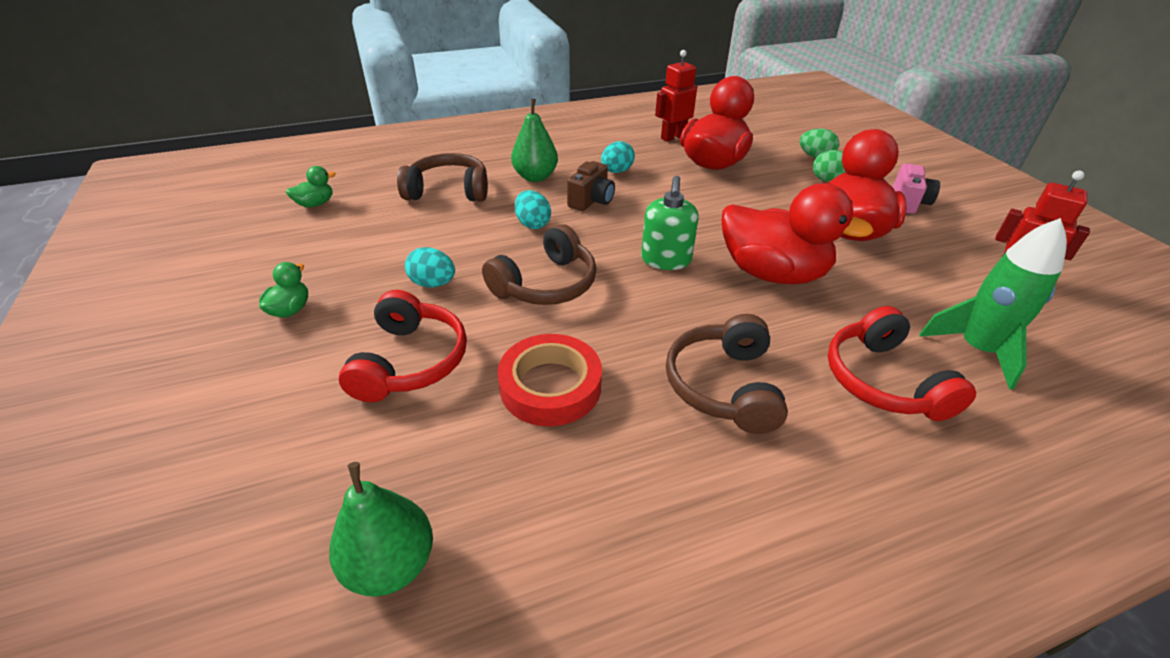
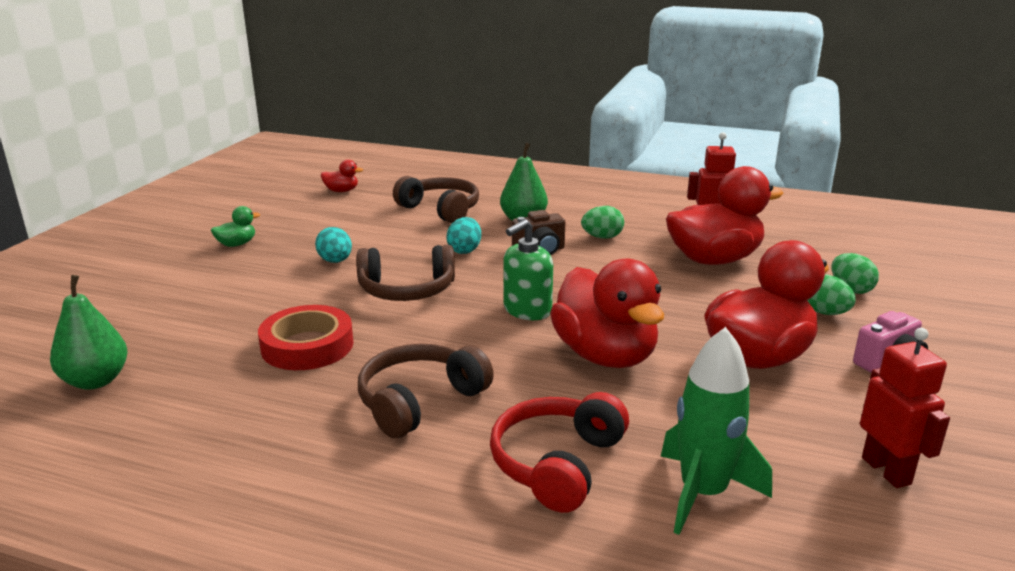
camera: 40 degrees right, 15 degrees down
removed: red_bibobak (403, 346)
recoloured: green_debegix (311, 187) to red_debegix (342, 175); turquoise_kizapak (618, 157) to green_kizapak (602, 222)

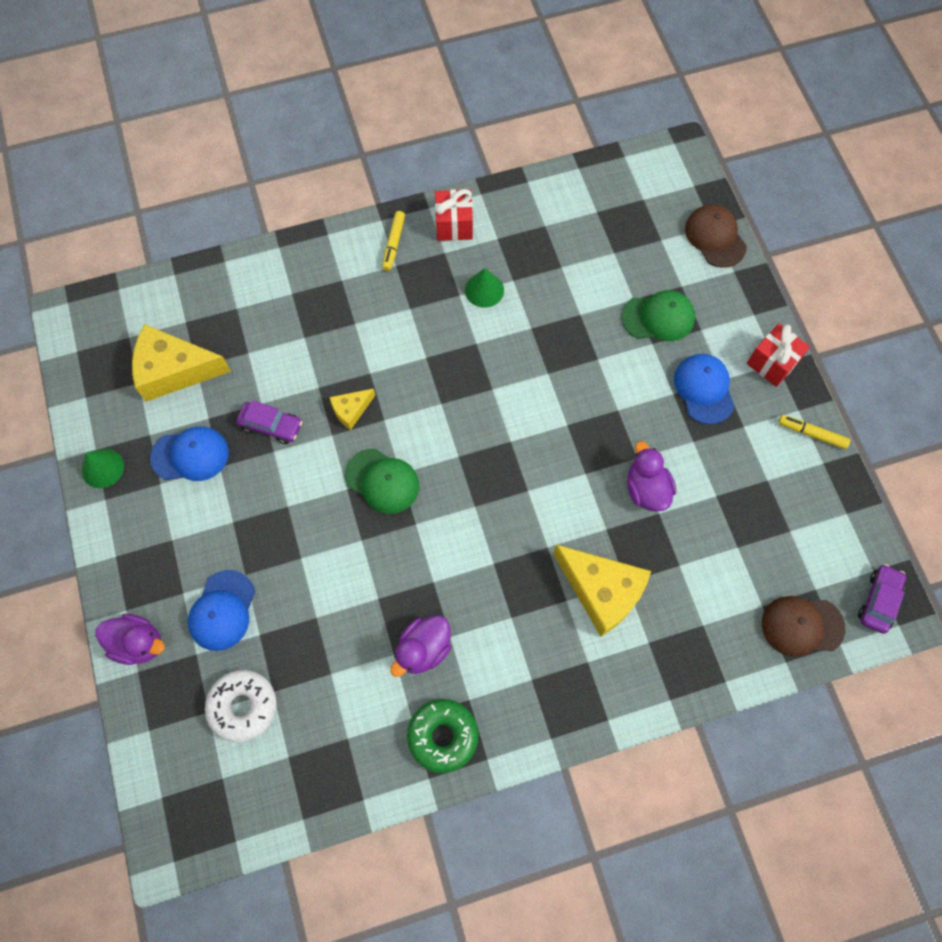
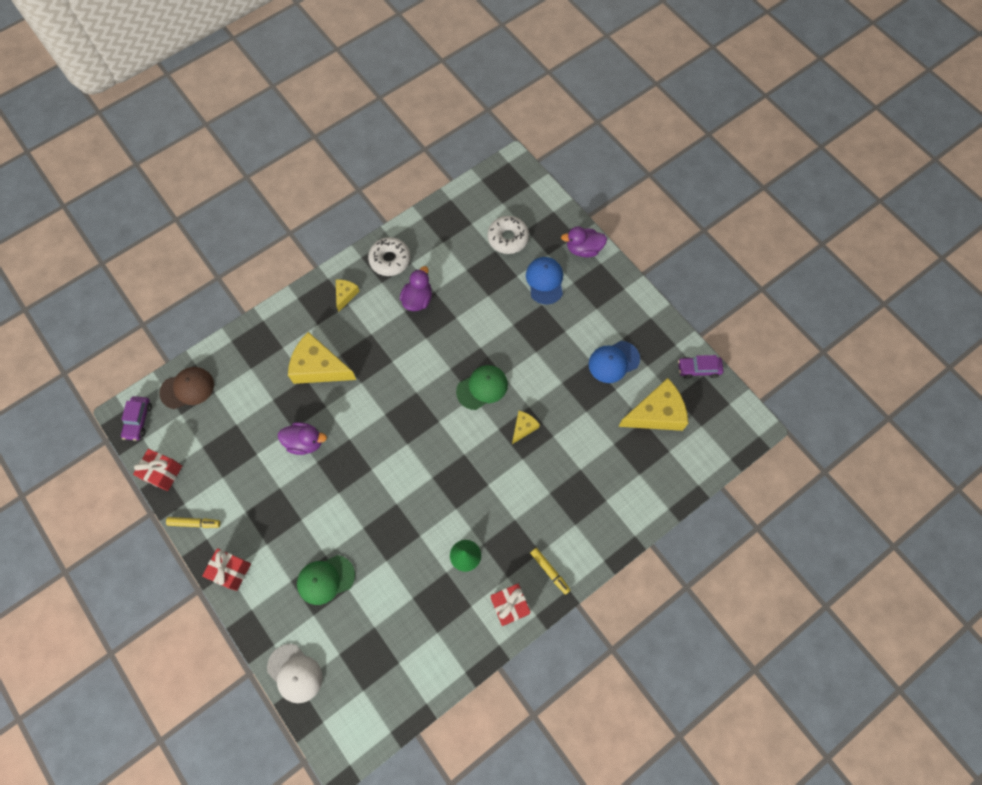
camera: 160 degrees right, 0 degrees up
removed: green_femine (103, 468); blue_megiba (704, 389)
added: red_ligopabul (157, 470); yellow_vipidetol (347, 296)
moved: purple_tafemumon (269, 422) to (700, 367)
recoloured: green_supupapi (442, 736) to white_supupapi (389, 256); brown_megiba (716, 236) to white_megiba (295, 673)
turned: green_megiba (382, 481) = (482, 387) 135 degrees clockwise; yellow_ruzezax (393, 241) = (550, 571) 150 degrees clockwise; purple_debegix (651, 476) = (302, 438) 45 degrees counterclockwise

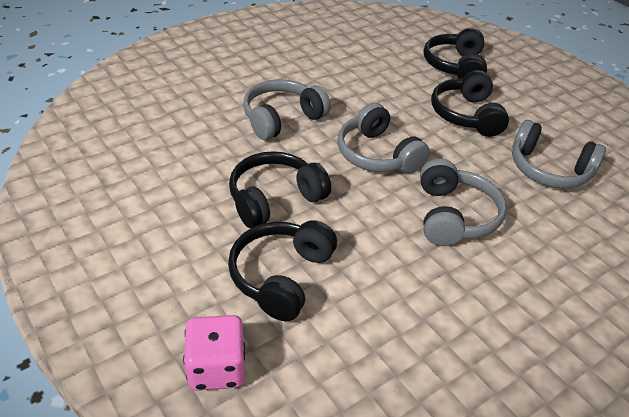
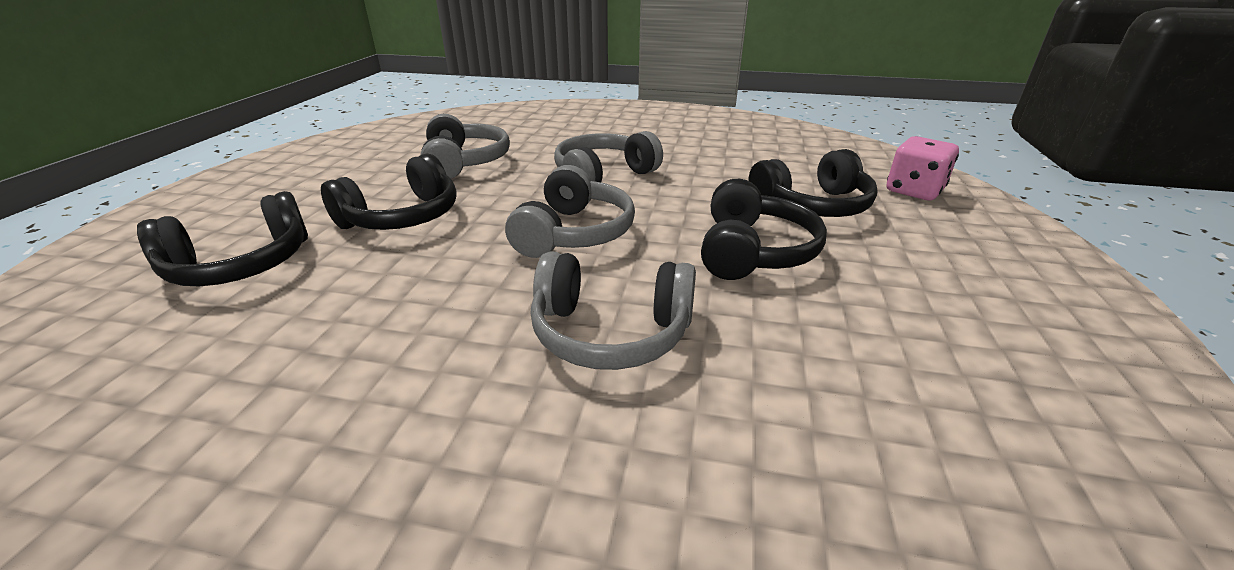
camera: 130 degrees left, 10 degrees down
turned: black_bibobak (280, 189) = (764, 229) 90 degrees counterclockwise

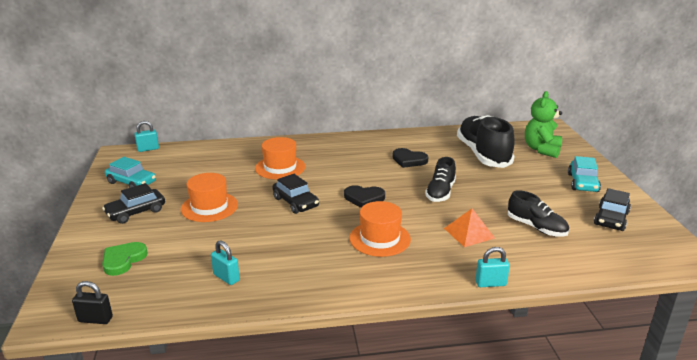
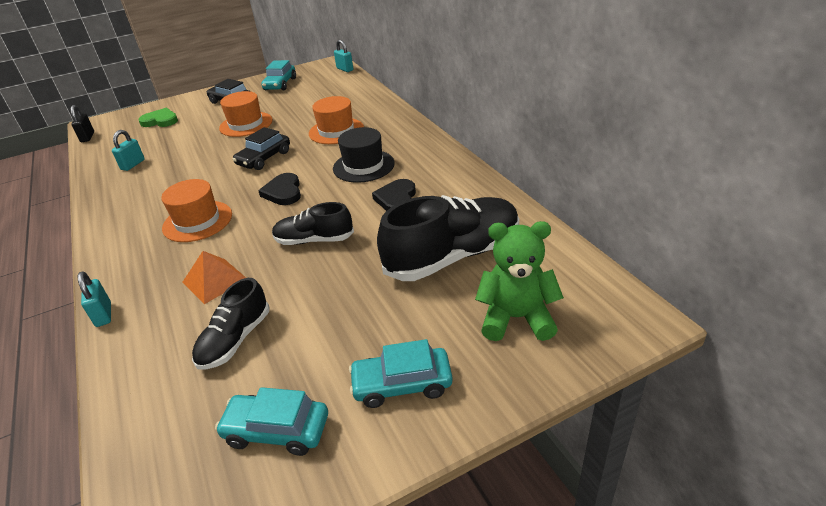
camera: 75 degrees right, 10 degrees up
added: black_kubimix (364, 155)
recoloured: black_tafemumon (612, 209) to turquoise_tafemumon (271, 421)

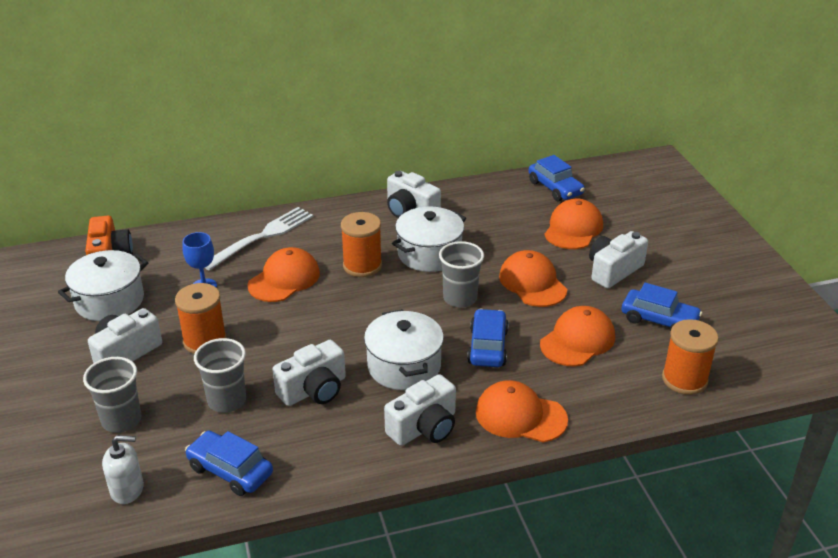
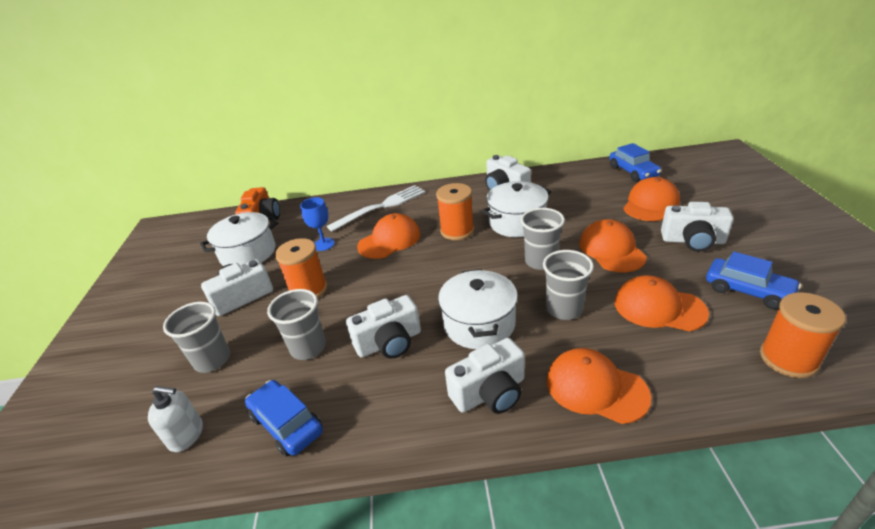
camera: 15 degrees right, 0 degrees up
replaced: blue_tafemumon (488, 338) to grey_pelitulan (568, 285)
turned: orange_megiba (577, 336) = (662, 303) 120 degrees counterclockwise; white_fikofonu (618, 259) = (697, 227) 135 degrees counterclockwise

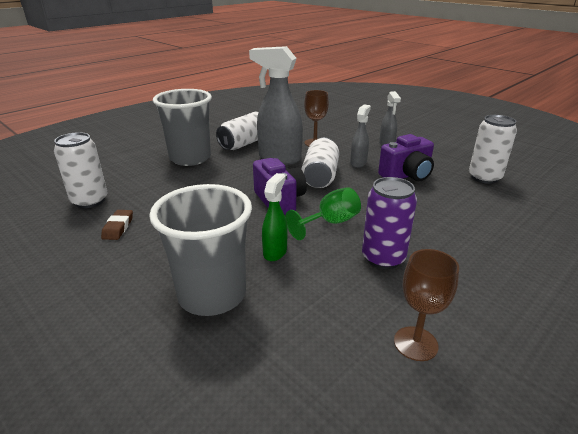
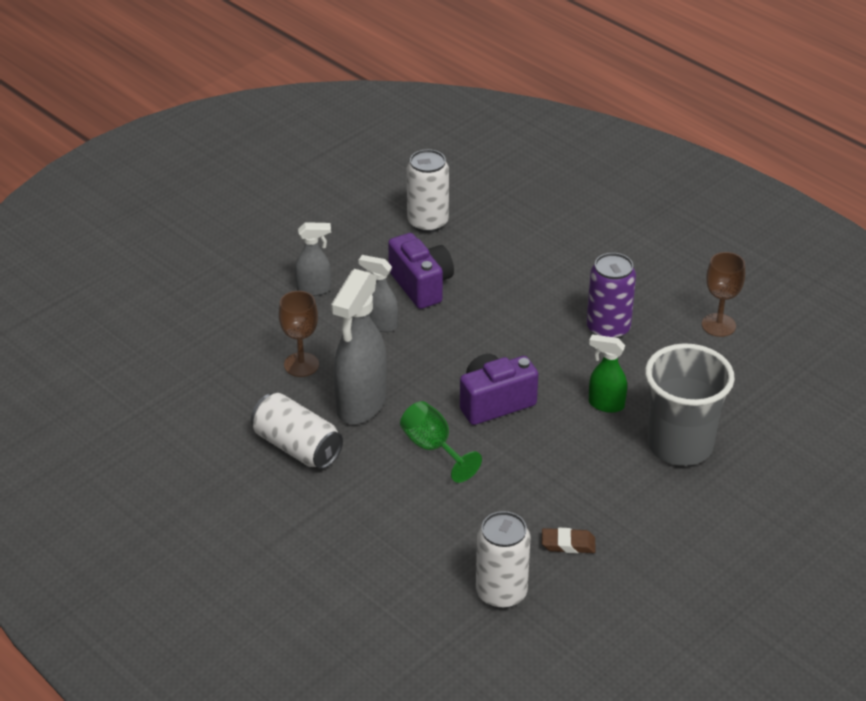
camera: 90 degrees left, 10 degrees up
removed: grey_pelitulan (182, 127); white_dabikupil (320, 163)
moved: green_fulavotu (323, 213) to (441, 442)

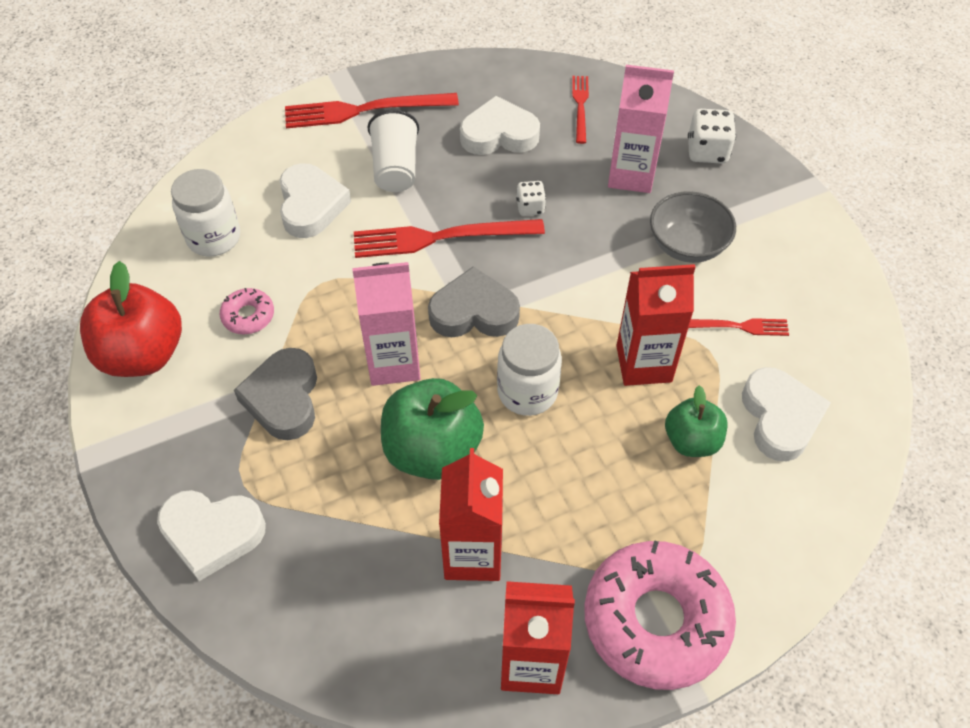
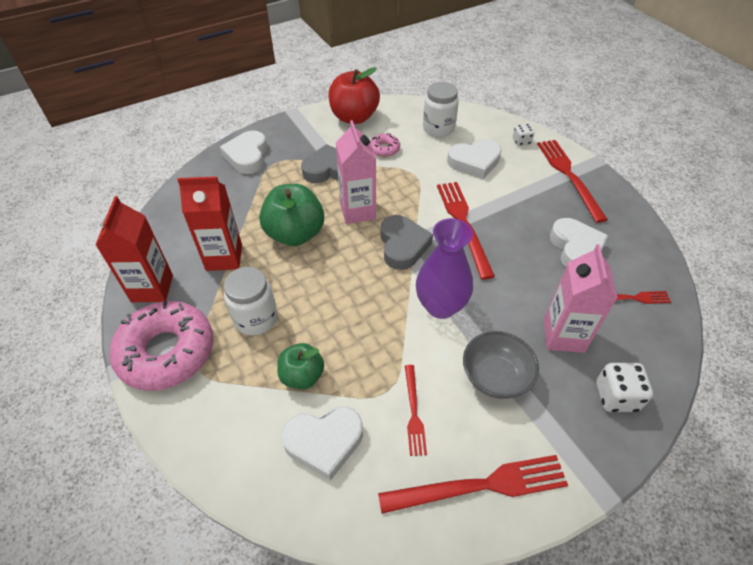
camera: 85 degrees right, 5 degrees down
removed: white_pelitulan (393, 151); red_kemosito (656, 325)
added: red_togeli (473, 484); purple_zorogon (444, 268)
moved: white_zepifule (529, 370) to (250, 301); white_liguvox (531, 198) to (523, 135)

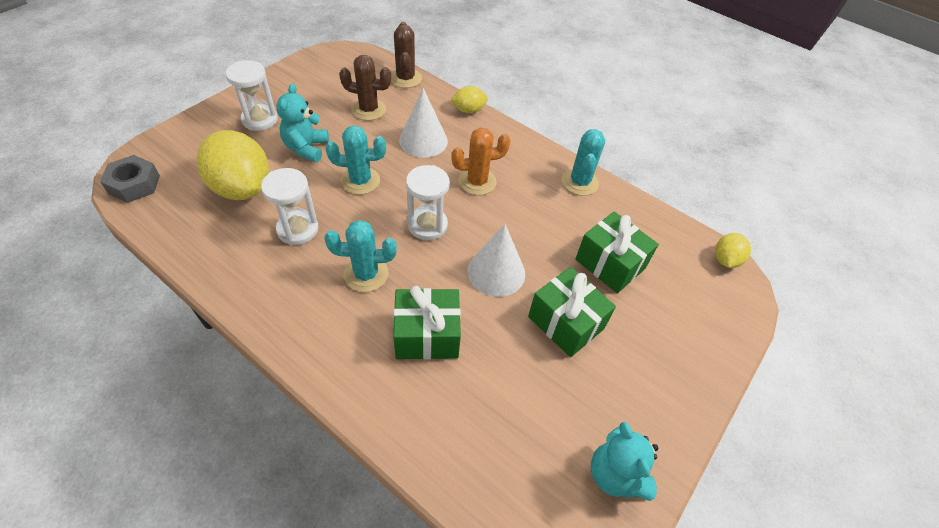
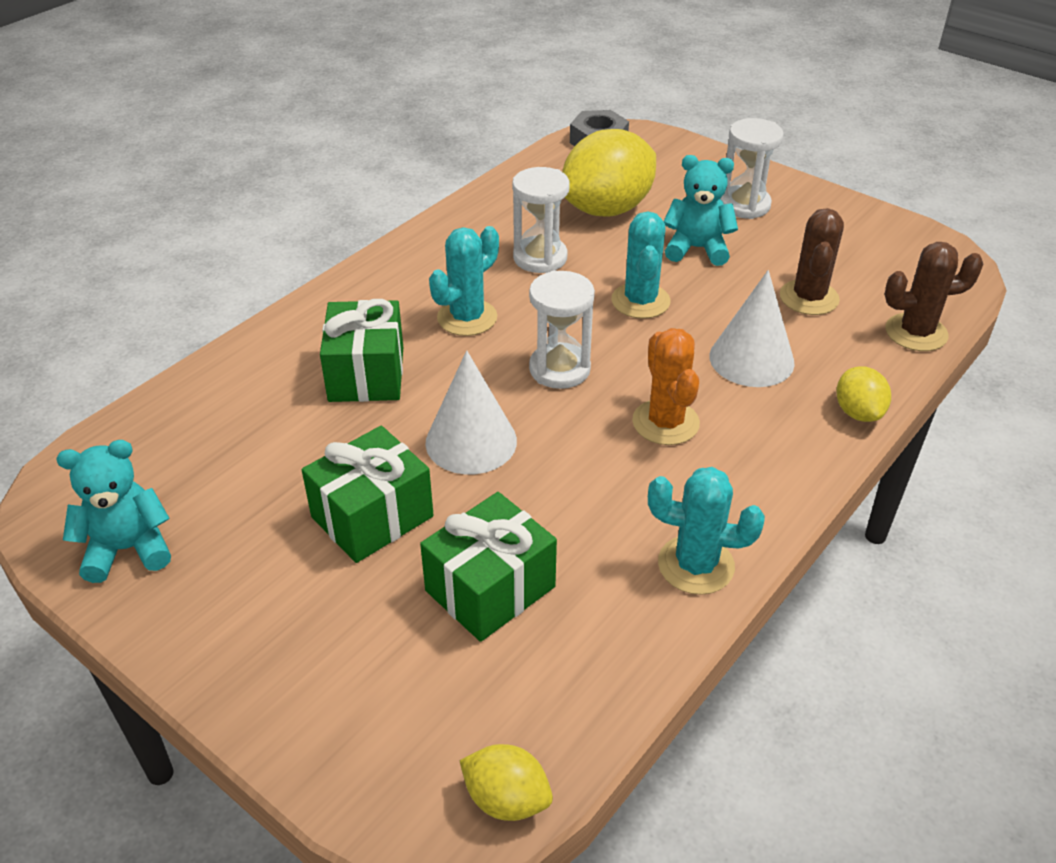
camera: 95 degrees right, 10 degrees down
turned: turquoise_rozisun (360, 256) = (464, 281) 45 degrees clockwise

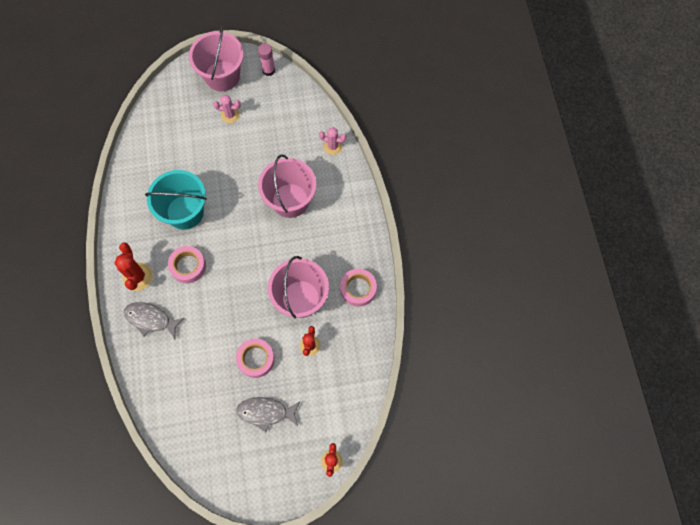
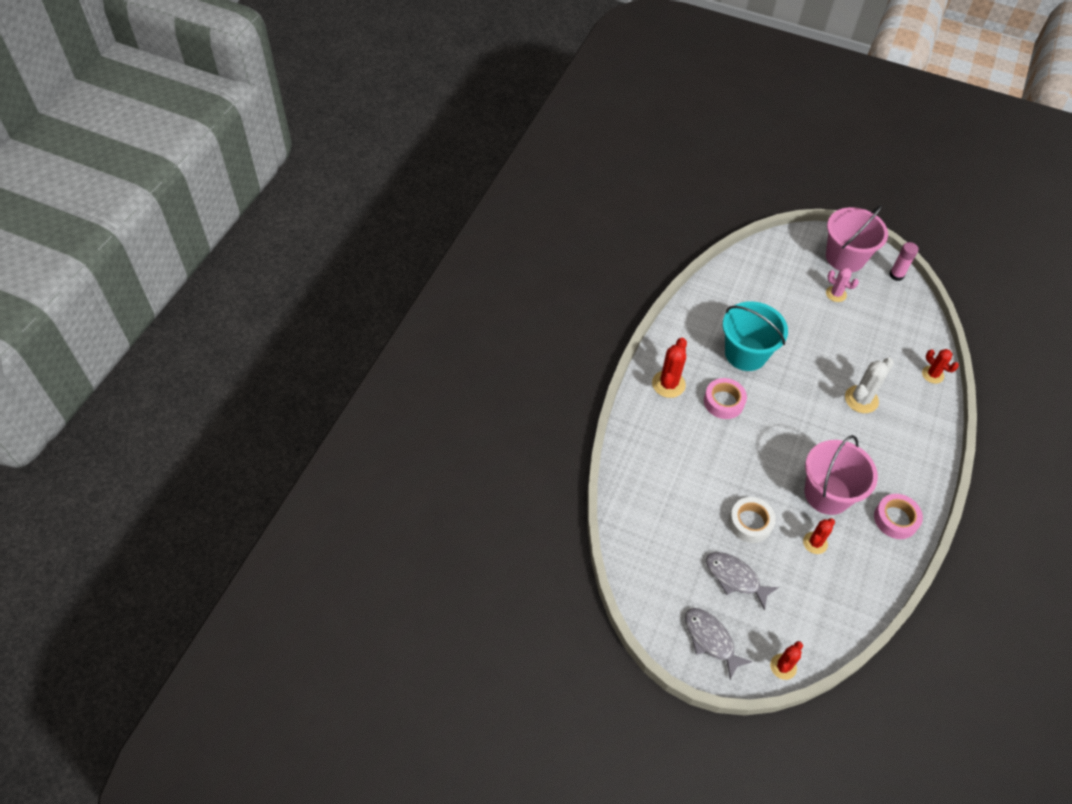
camera: 30 degrees right, 15 degrees down
moved: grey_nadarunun (154, 320) to (719, 644)
replaced: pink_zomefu (287, 186) to white_rozisun (869, 385)
recoloured: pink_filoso (255, 358) to white_filoso (752, 520); pink_rozisun (332, 141) to red_rozisun (940, 366)

